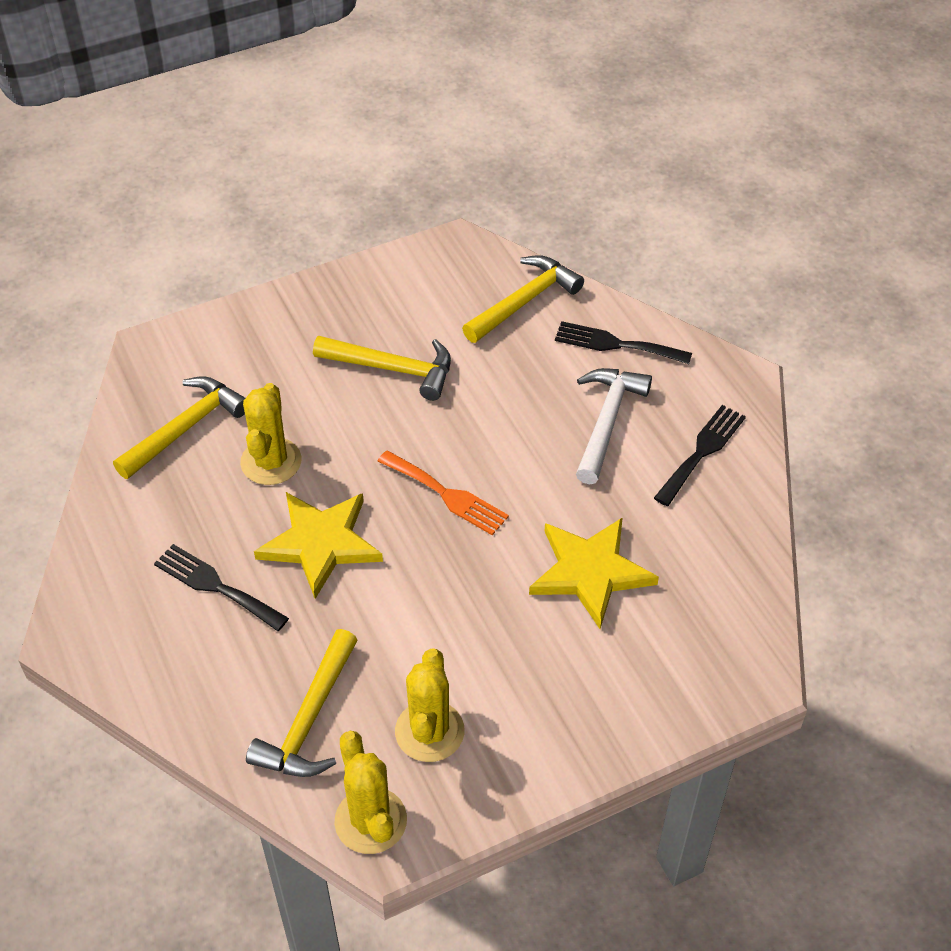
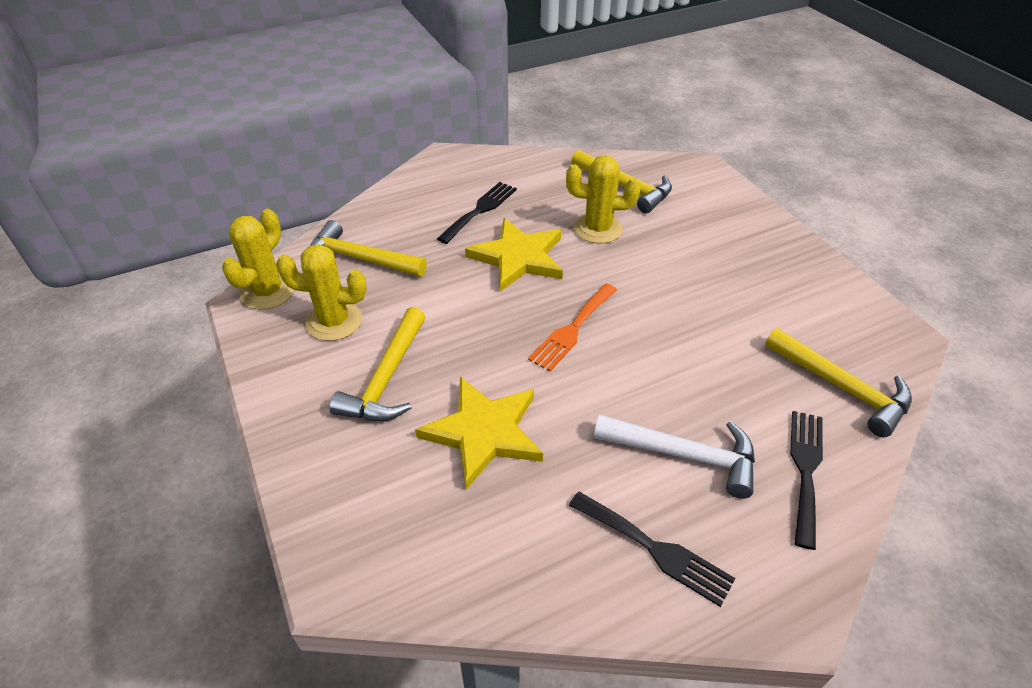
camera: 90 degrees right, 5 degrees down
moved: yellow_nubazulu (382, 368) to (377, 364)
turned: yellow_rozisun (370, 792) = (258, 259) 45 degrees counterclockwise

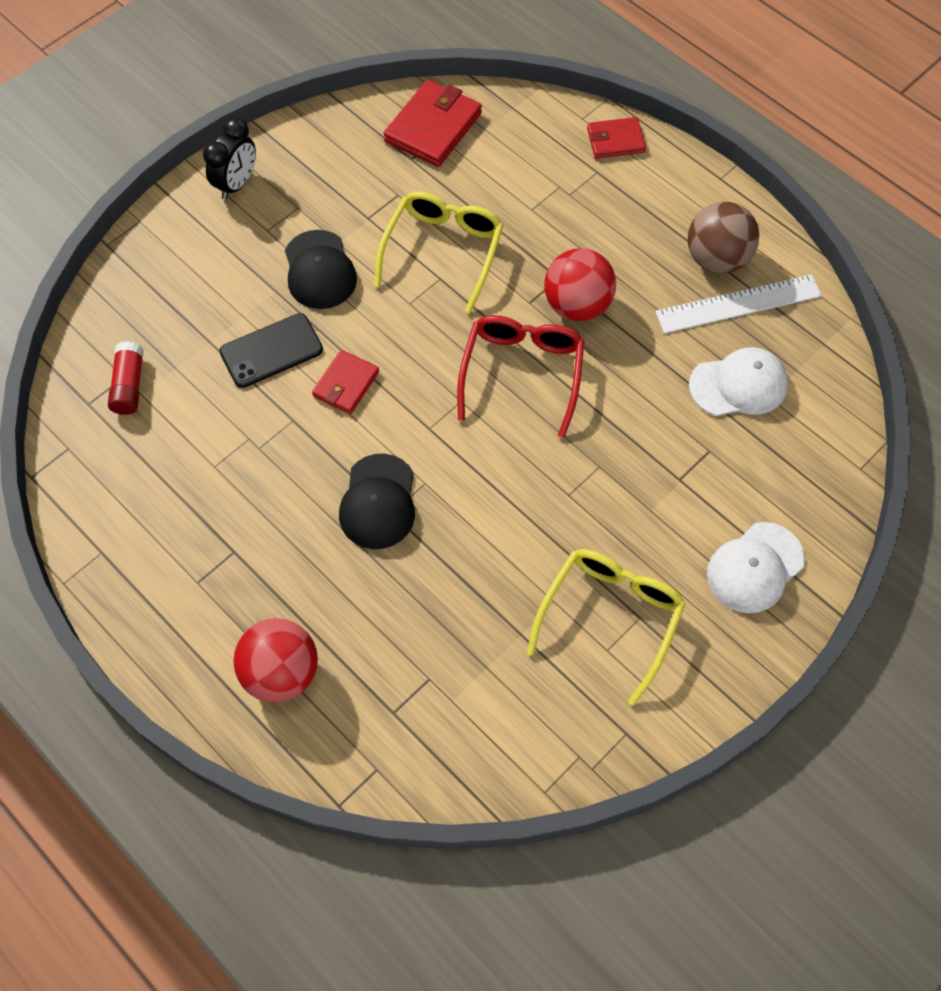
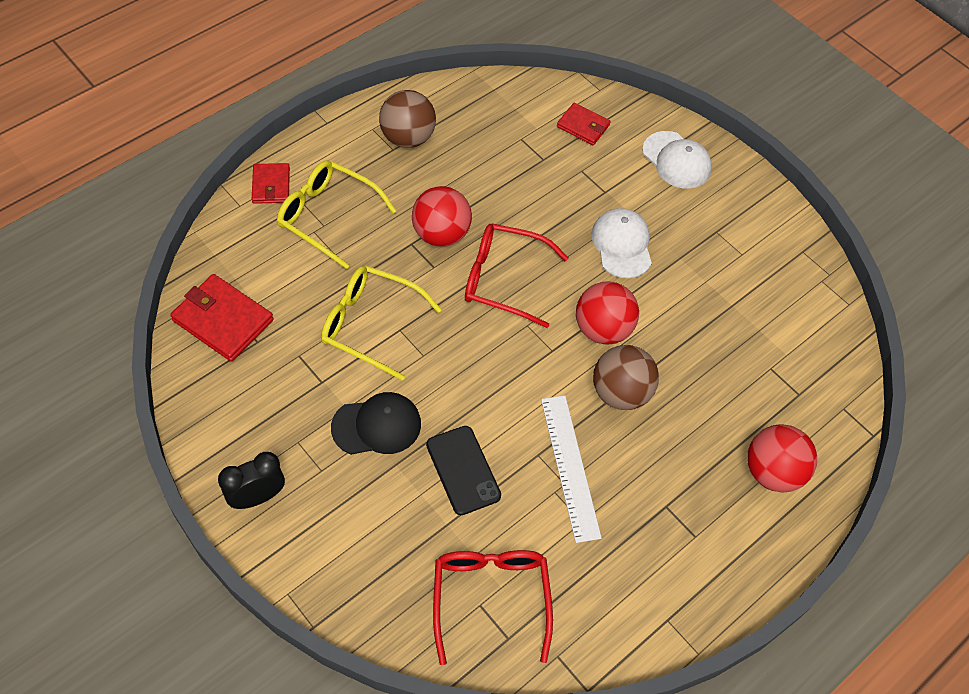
camera: 90 degrees left, 5 degrees down
added: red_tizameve (607, 313)
moved: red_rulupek (345, 382) to (584, 124); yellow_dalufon (606, 627) to (336, 214); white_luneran (738, 304) to (571, 469); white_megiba (738, 381) to (621, 243)
replaced: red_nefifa (126, 378) to red_dalufon (493, 607); black_megiba (377, 501) to brown_tizameve (626, 377)
turned: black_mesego (229, 158) = (251, 480) 60 degrees counterclockwise

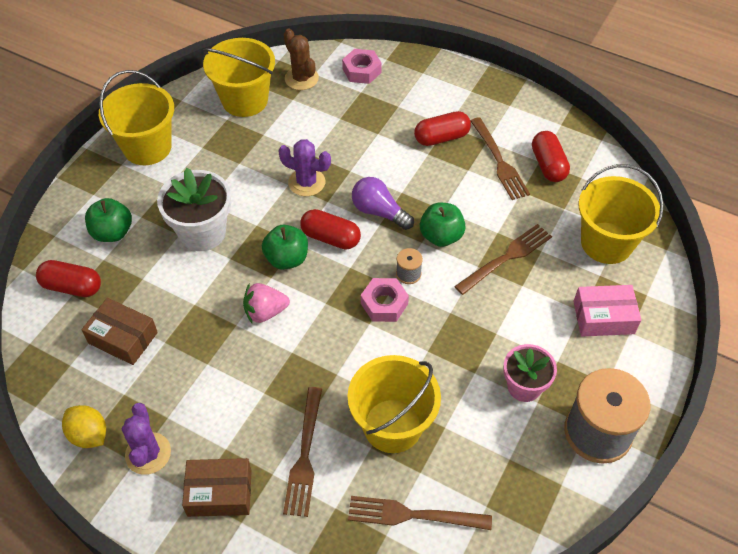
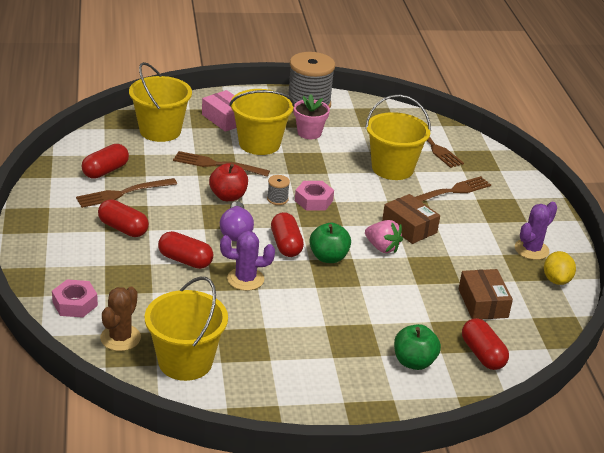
camera: 130 degrees left, 20 degrees down
removed: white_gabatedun (194, 209)
added: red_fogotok (185, 250)
moved: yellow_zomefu (136, 117) to (262, 122); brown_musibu (217, 487) to (411, 219)
recoloured: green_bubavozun (443, 225) to red_bubavozun (228, 182)
turned: purple_rozisun (304, 167) = (247, 261) 75 degrees counterclockwise; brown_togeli (500, 158) = (126, 193) 150 degrees counterclockwise

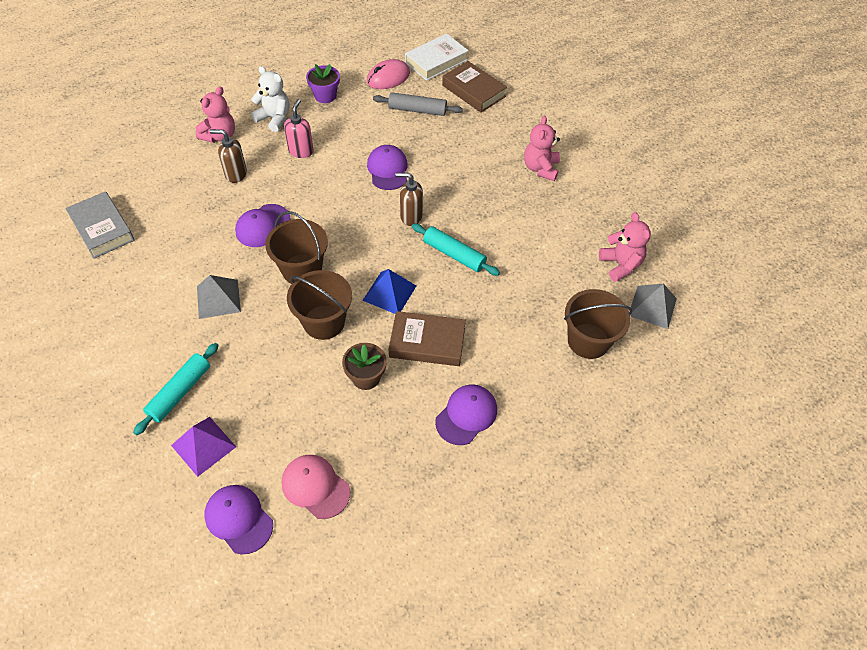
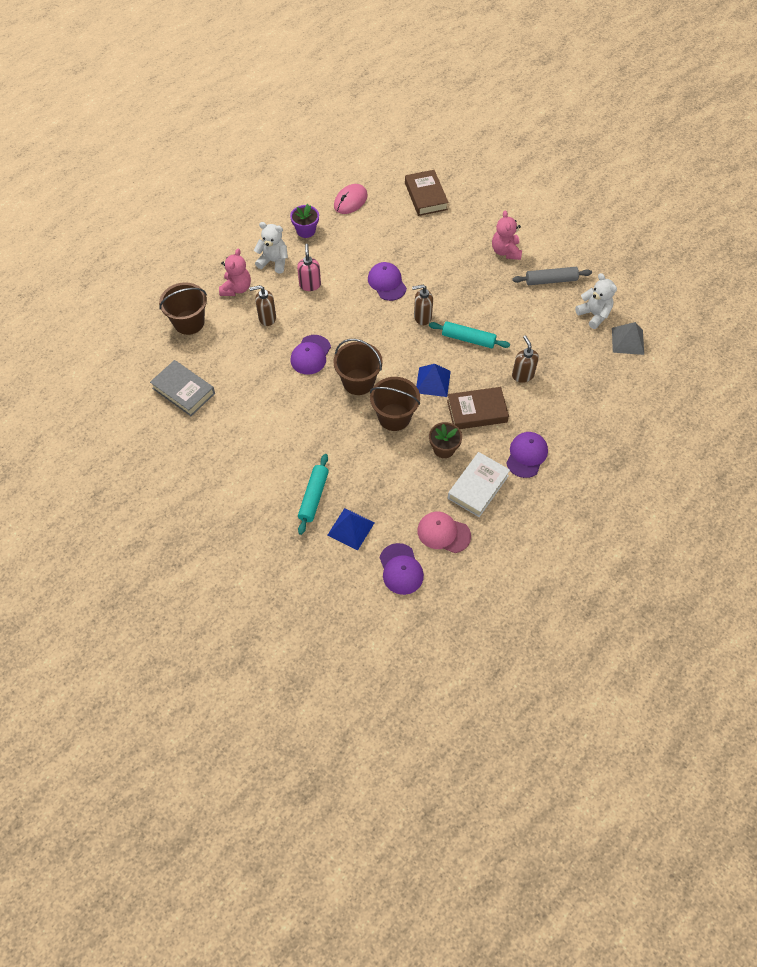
camera: 15 degrees left, 5 degrees up
removed: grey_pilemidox (219, 297)
added: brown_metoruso (525, 359)
moved: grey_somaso (418, 104) to (552, 276); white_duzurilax (437, 57) to (479, 484); brown_zomefu (598, 324) to (183, 308)
recoloured: purple_pilemidox (203, 447) to blue_pilemidox (351, 529); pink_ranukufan (625, 247) to white_ranukufan (596, 301)
turned: purple_megiba (238, 519) = (401, 569) 135 degrees counterclockwise; brown_duzurilax (474, 87) = (426, 193) 45 degrees clockwise

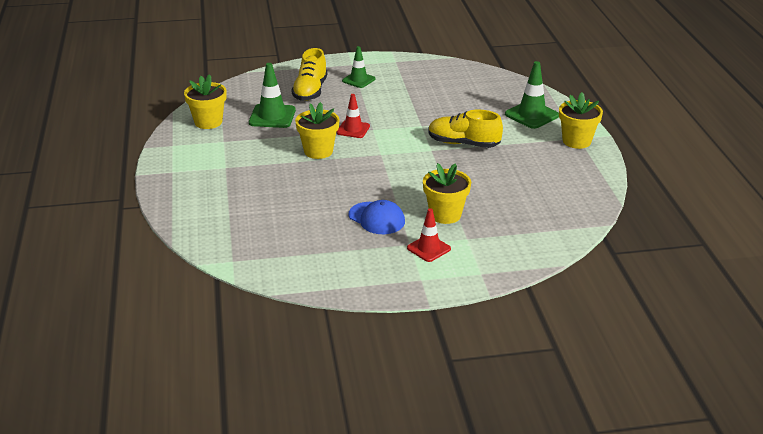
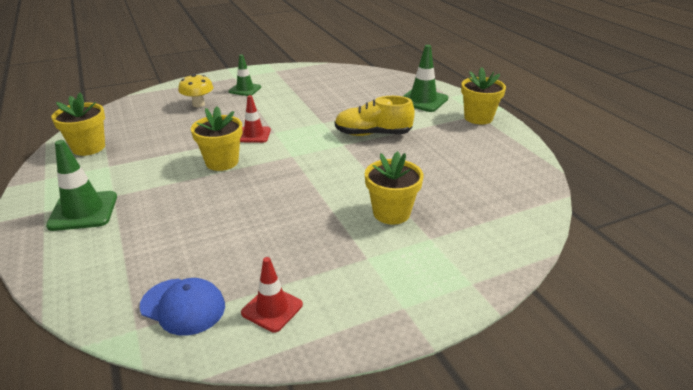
camera: 15 degrees left, 0 degrees up
moved: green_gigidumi (272, 95) to (81, 185); blue_megiba (377, 217) to (182, 307); red_gigidumi (429, 235) to (272, 295)
replaced: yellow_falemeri (309, 74) to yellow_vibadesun (196, 90)

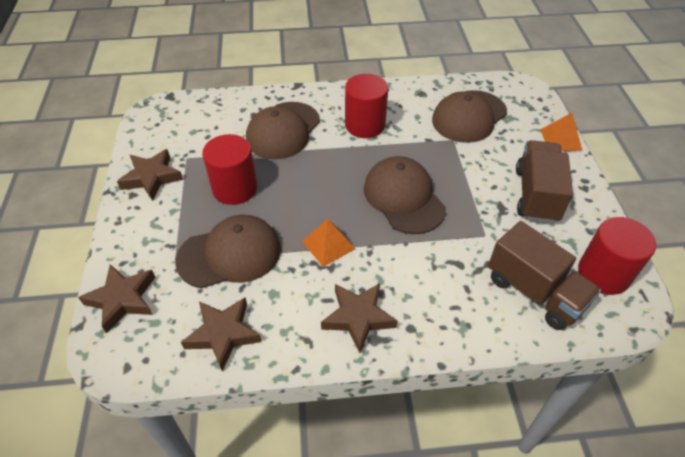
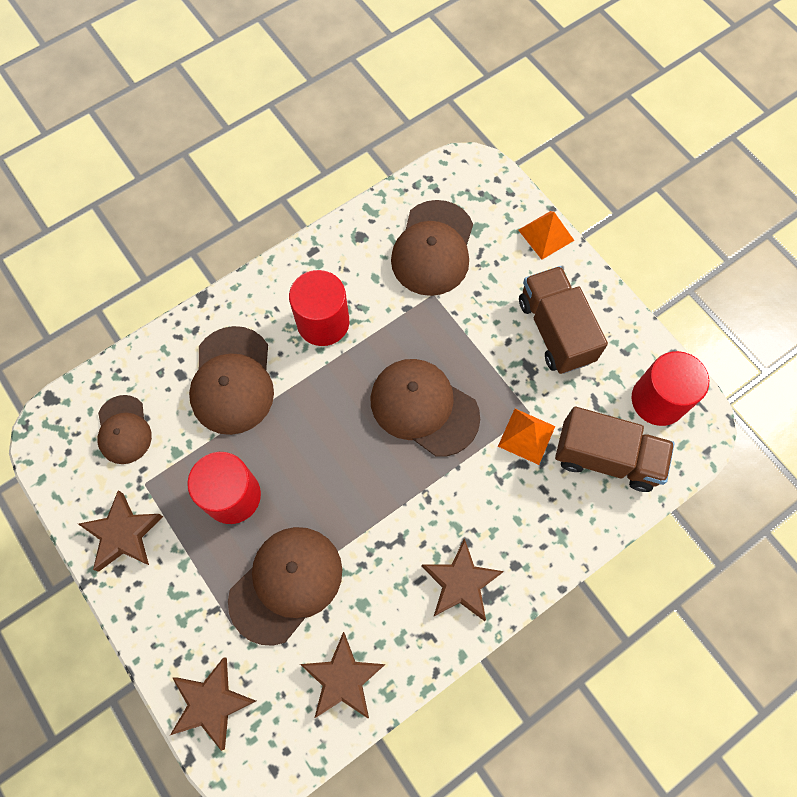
camera: 30 degrees left, 20 degrees up
added: brown_megiba (124, 429)
moved: orange_pilemidox (328, 243) to (526, 437)

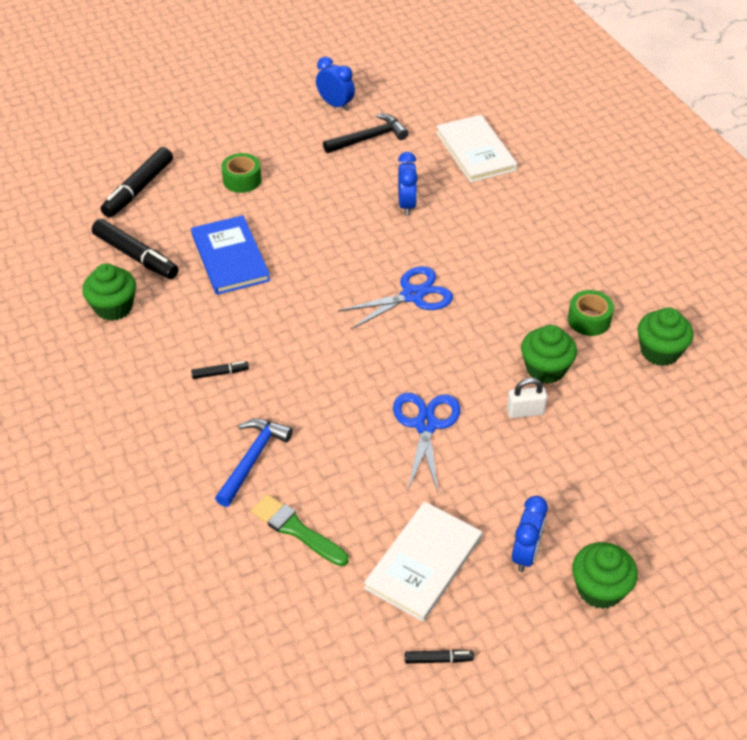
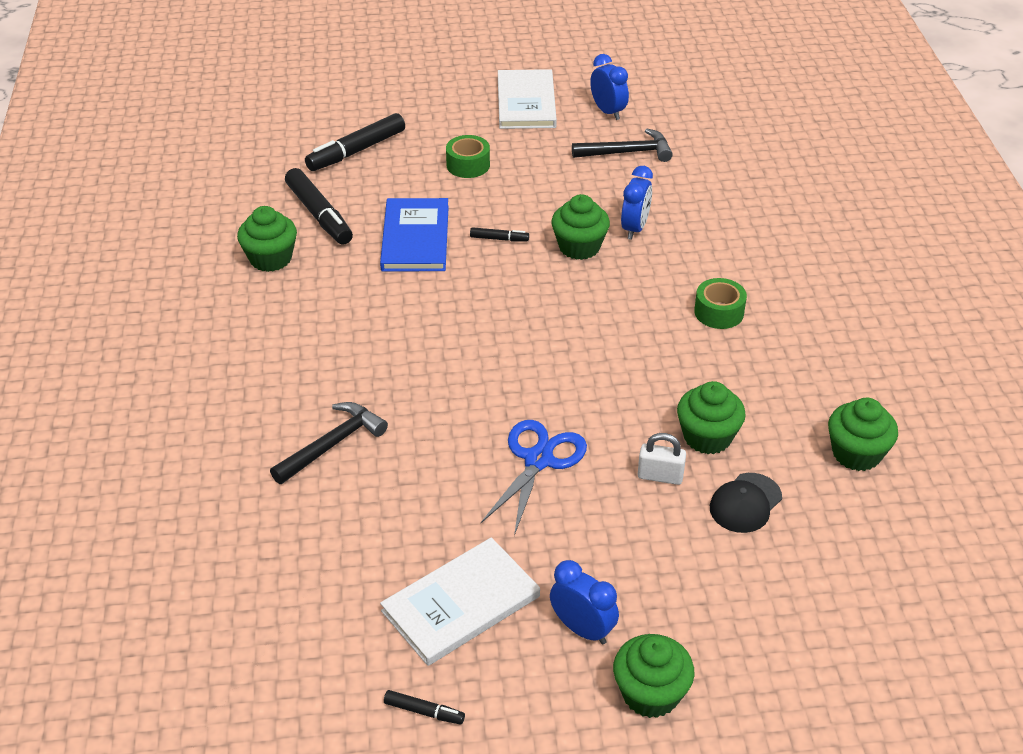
camera: 20 degrees right, 5 degrees down
removed: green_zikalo (300, 530); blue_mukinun (395, 298)
added: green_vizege (580, 227); black_megiba (746, 503)
moved: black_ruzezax (220, 370) to (499, 234); white_duzurilax (477, 149) to (527, 99); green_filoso (591, 313) to (720, 303)
recoloured: blue_nubazulu (254, 463) to black_nubazulu (329, 443)
turned: blue_mesego (530, 534) = (584, 602) 90 degrees counterclockwise

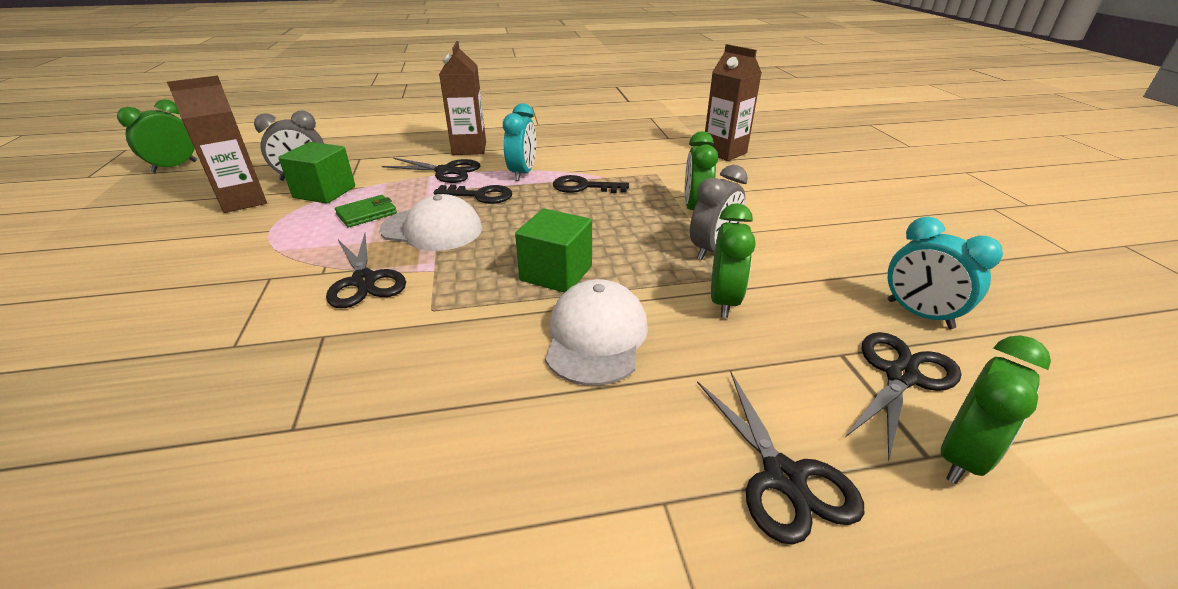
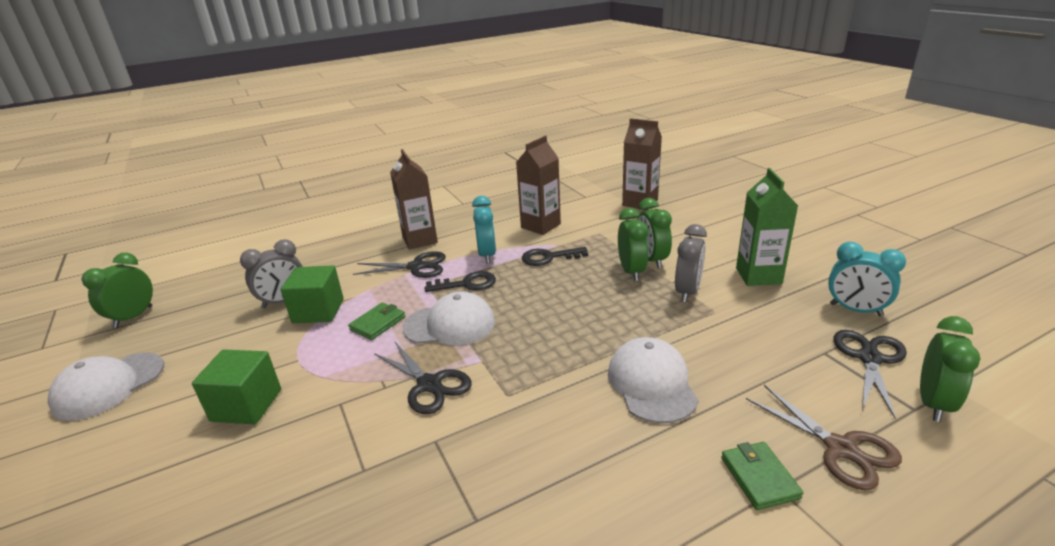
camera: 15 degrees left, 5 degrees down
added: white_megiba (106, 387); green_rulupek (762, 476); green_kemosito (767, 227)
moved: brown_kemosito (217, 144) to (538, 185); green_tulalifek (553, 250) to (236, 386); green_mesego (733, 260) to (633, 244)
recoloured: black_mukinun (780, 458) to brown_mukinun (824, 438)

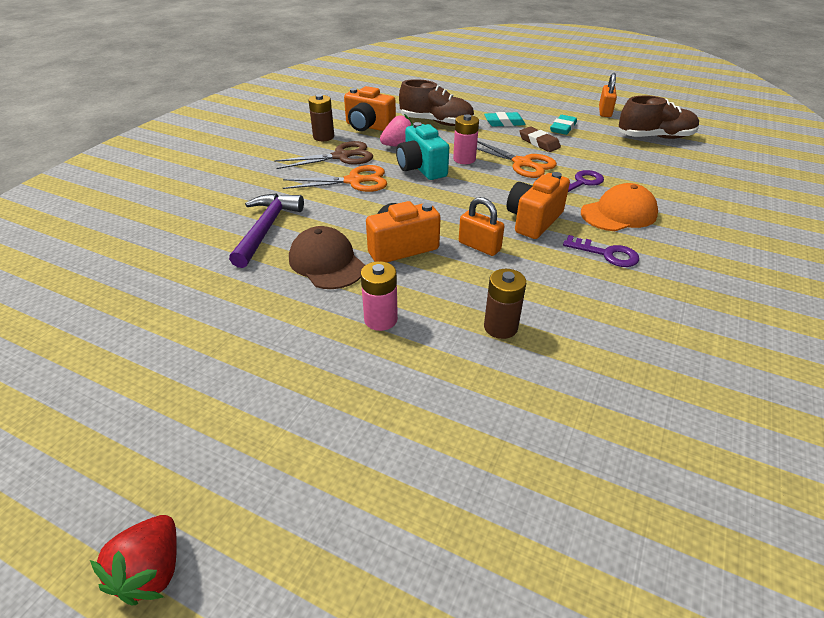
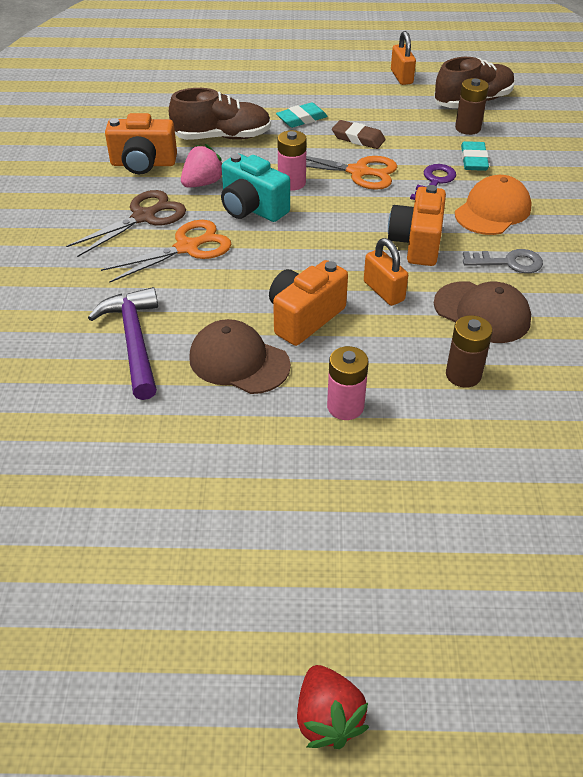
camera: 25 degrees left, 5 degrees up
added: brown_megiba (482, 312)
moved: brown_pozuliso (321, 117) to (472, 106); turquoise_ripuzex (563, 125) to (475, 156)
recoloured: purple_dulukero (601, 251) to grey_dulukero (503, 261)
turned: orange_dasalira (481, 226) = (386, 272) 45 degrees clockwise

